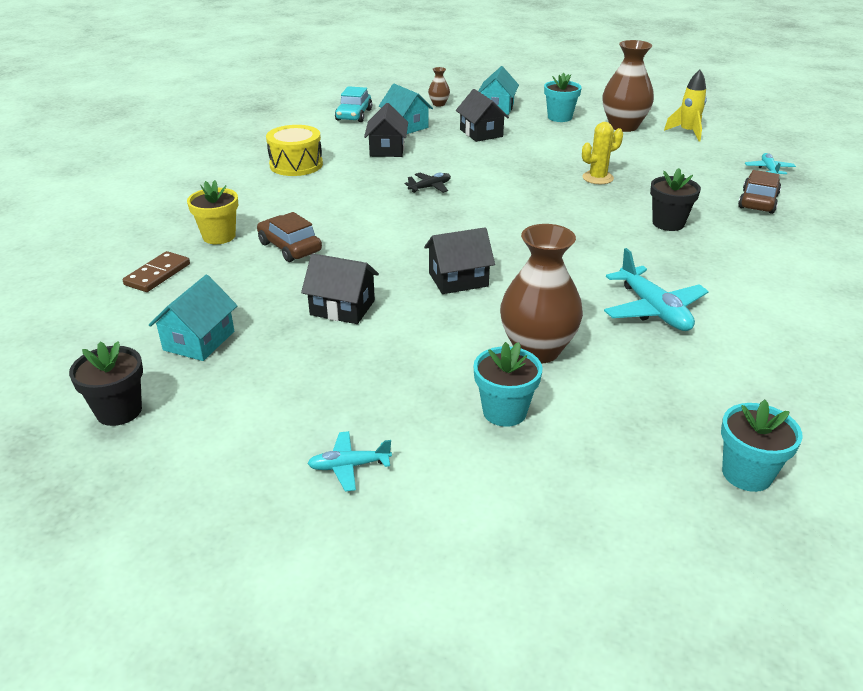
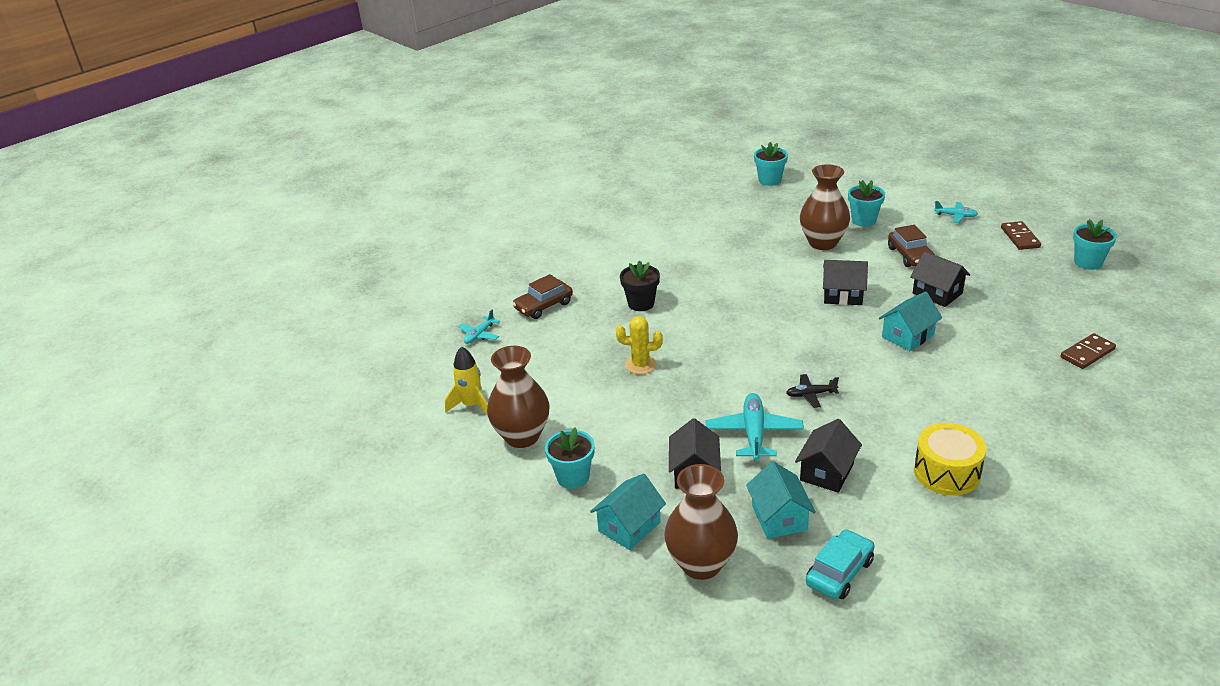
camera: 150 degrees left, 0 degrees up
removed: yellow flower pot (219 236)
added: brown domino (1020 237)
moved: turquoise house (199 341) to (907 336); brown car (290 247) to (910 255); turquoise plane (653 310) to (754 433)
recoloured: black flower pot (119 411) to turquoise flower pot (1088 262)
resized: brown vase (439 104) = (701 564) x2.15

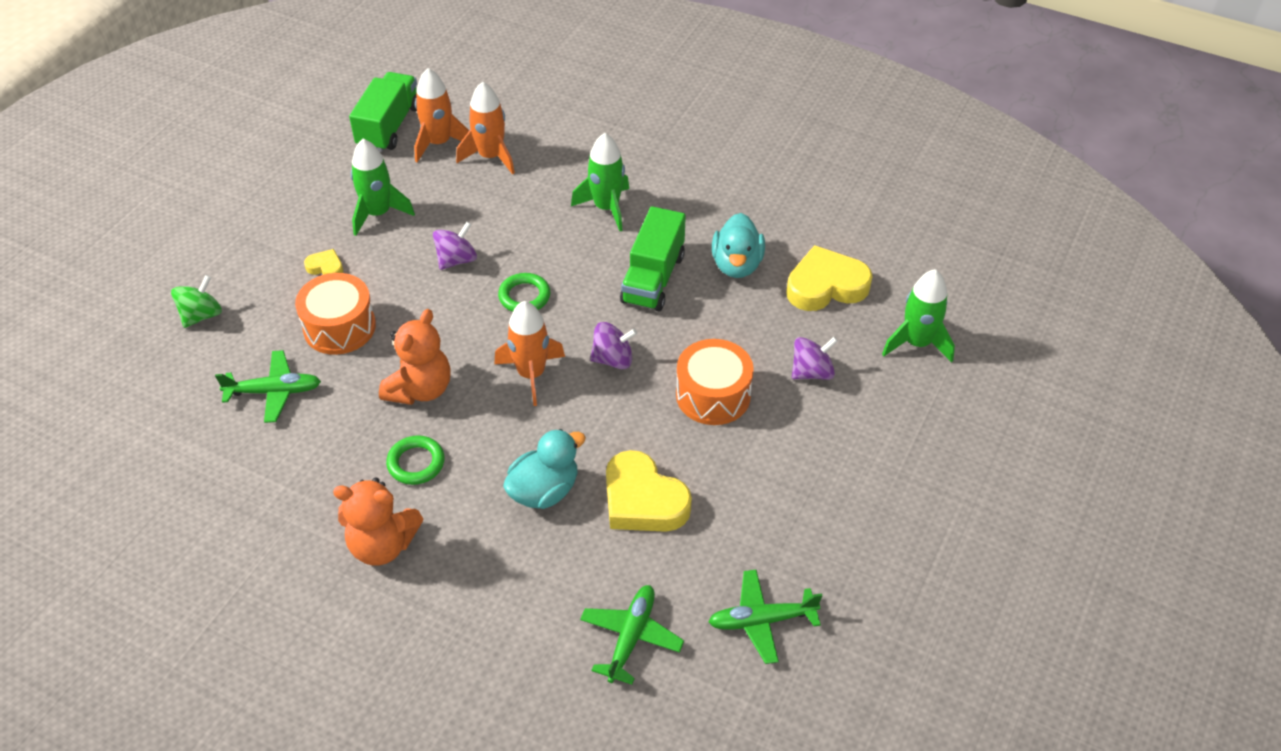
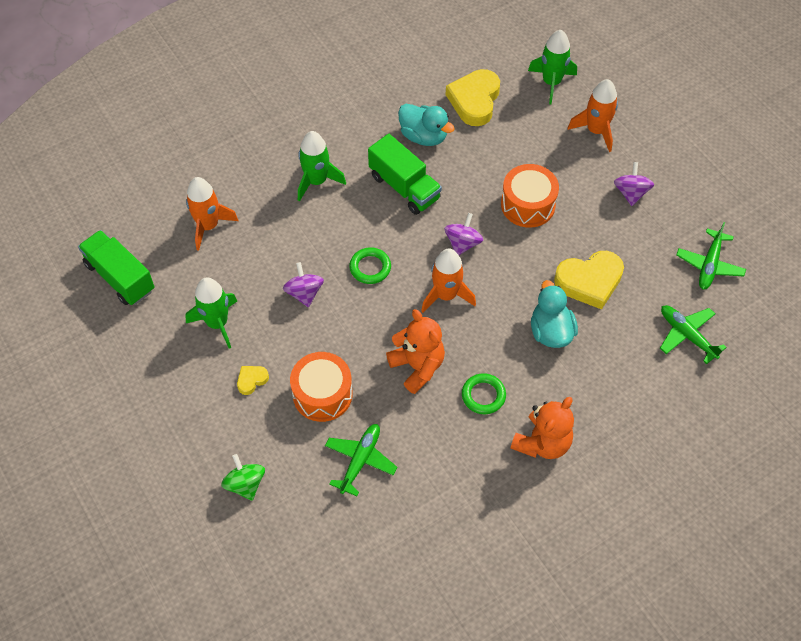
camera: 60 degrees left, 10 degrees up
moved: orange rocket (439 143) to (596 131); purple spinning top (812 372) to (631 193)

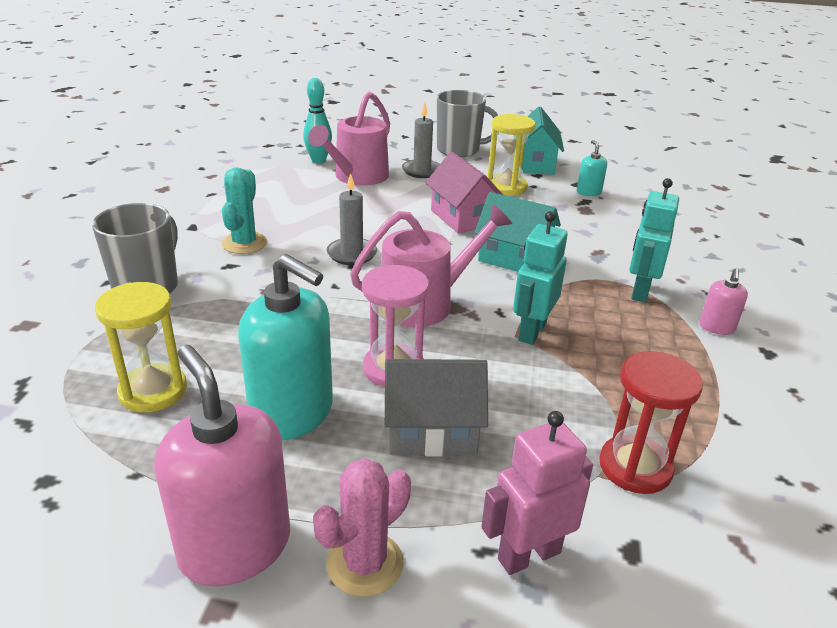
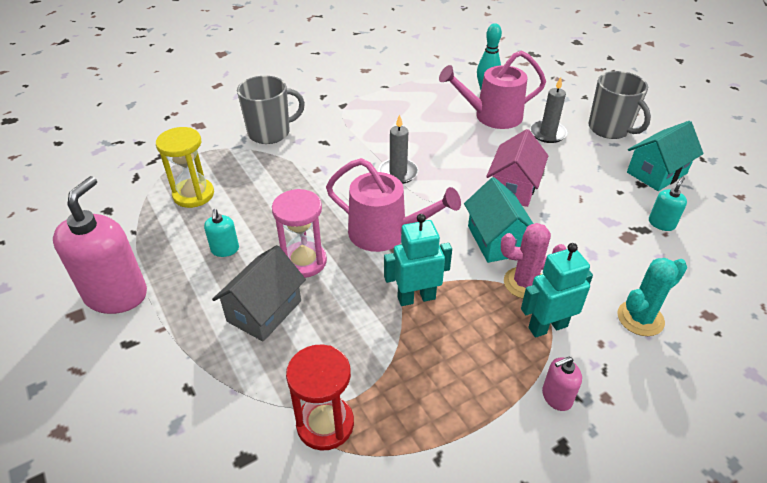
camera: 50 degrees right, 10 degrees up
removed: pink robot (528 555); yellow hourglass (506 187)
moved: turquoise cactus (244 243) to (640 318); pink cactus (365 564) to (525 283)
turned: grey house (432 431) = (264 311) 75 degrees clockwise
resized: turquoise soap dispenser (292 413) = (225 249) x0.46

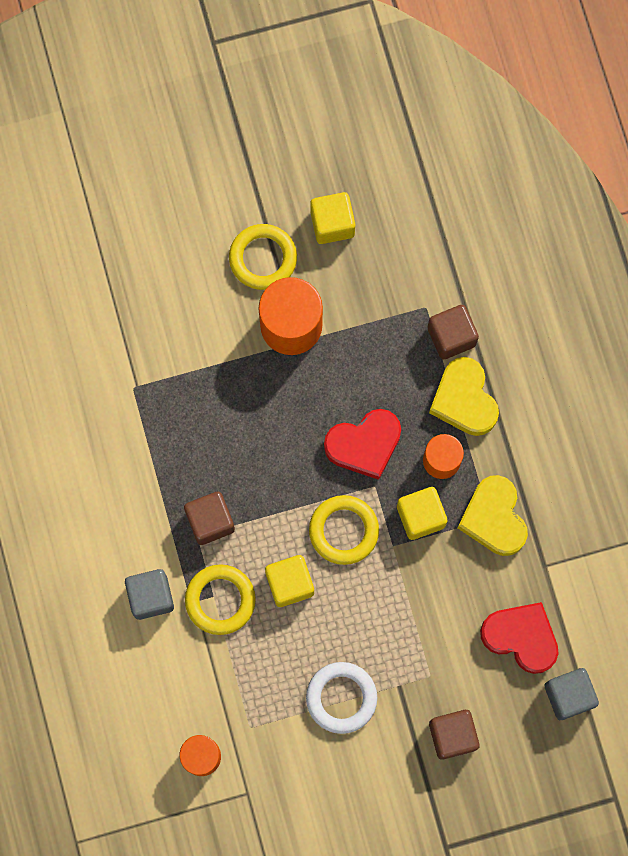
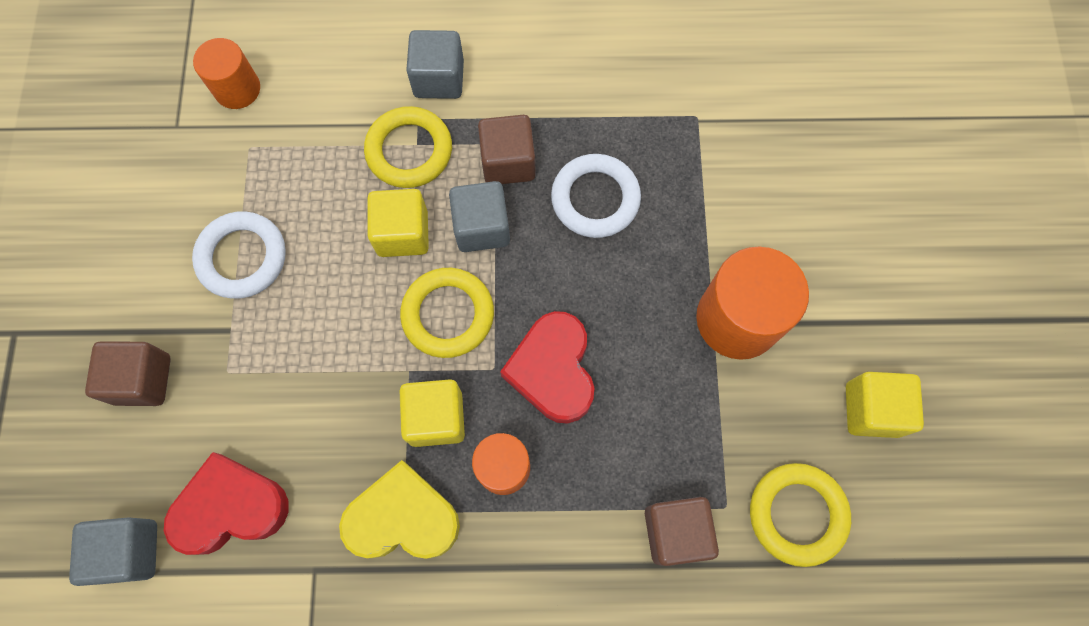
camera: 105 degrees right, 5 degrees down
removed: yellow heart (464 400)
added: grey cube (482 227); white ring (595 199)
moved: yellow ring (263 258) to (797 514)
turned: red heart (521 637) = (230 507) 150 degrees counterclockwise

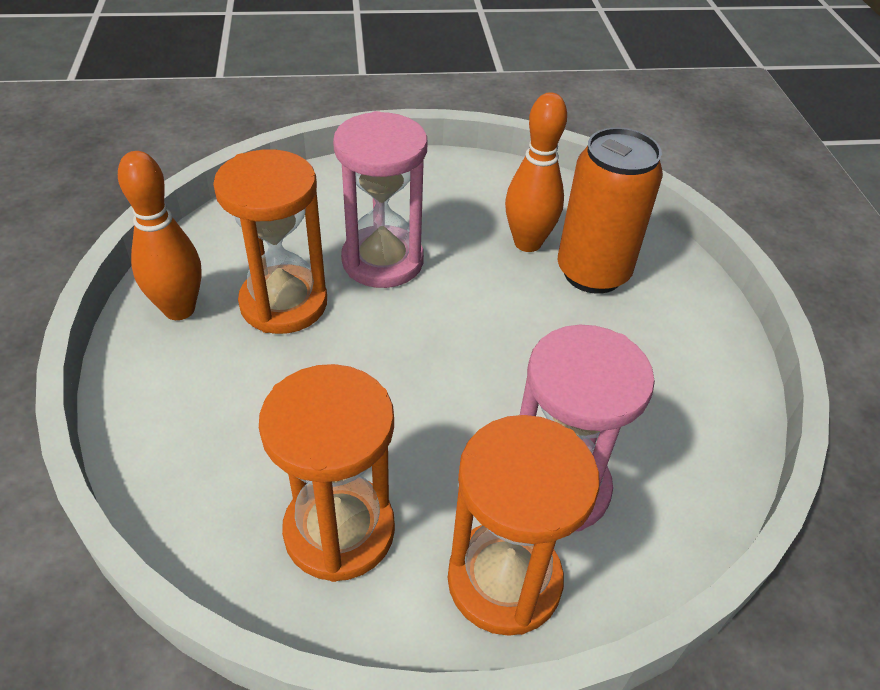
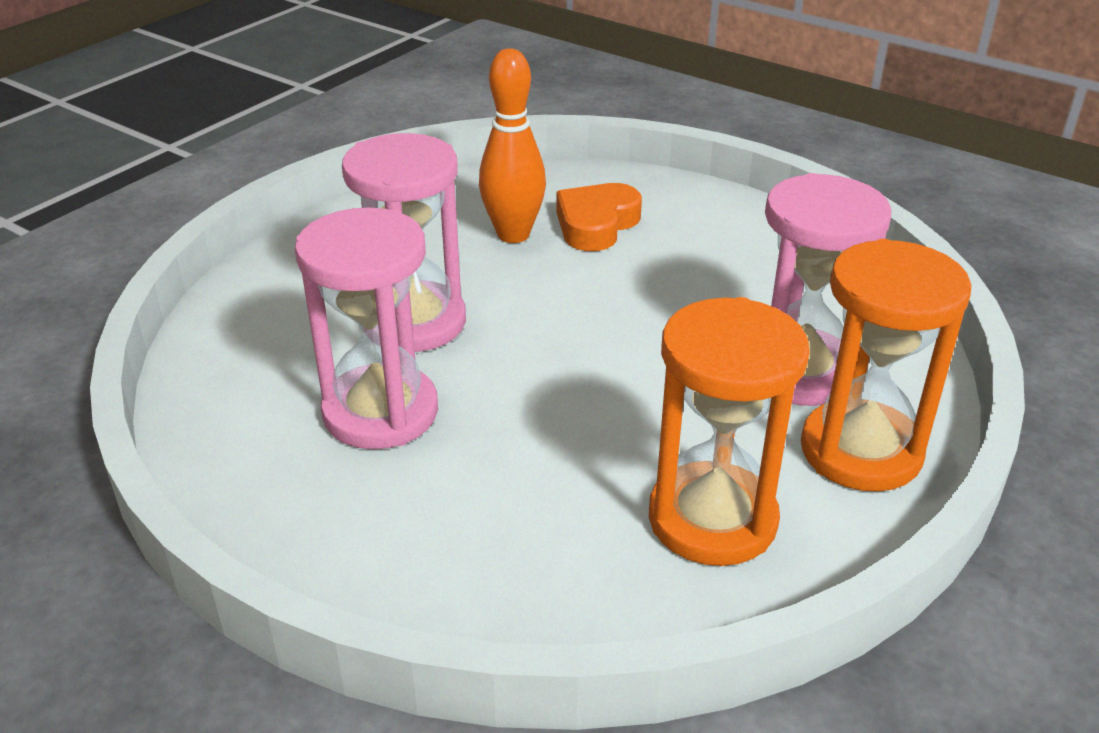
camera: 45 degrees left, 10 degrees down
removed: orange bowling pin (179 309)
replaced: orange can (592 273) to orange heart (596 224)
recoloured: orange hourglass (284 303) to pink hourglass (380 412)

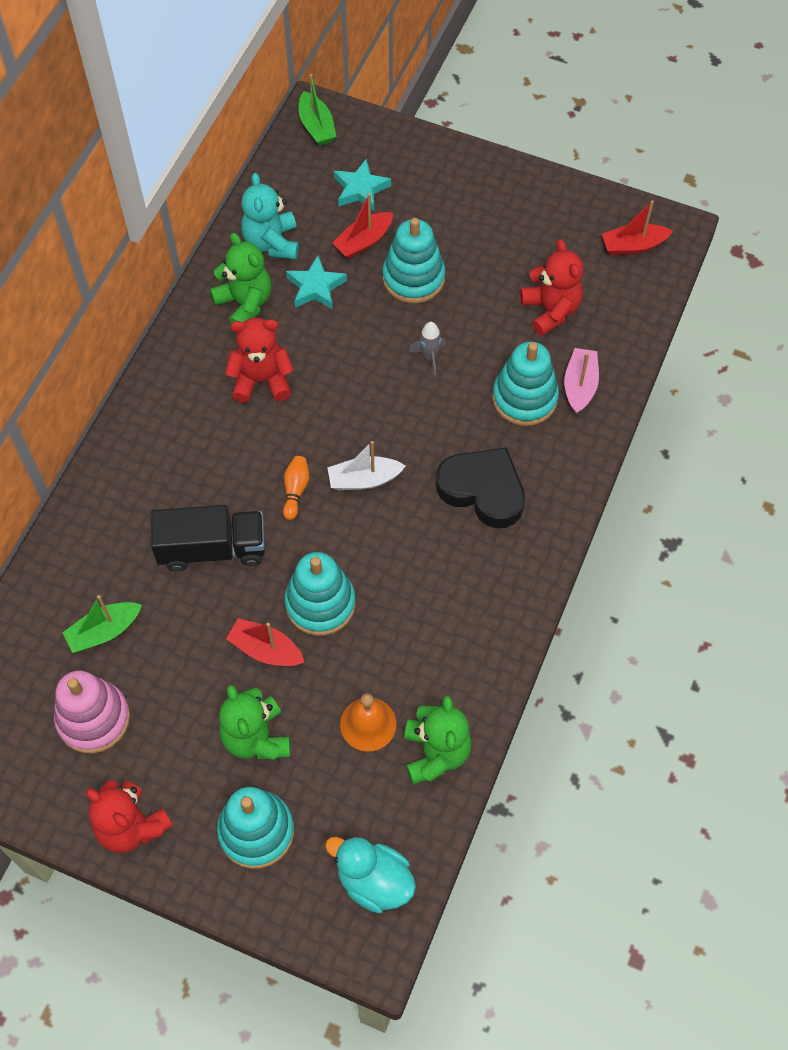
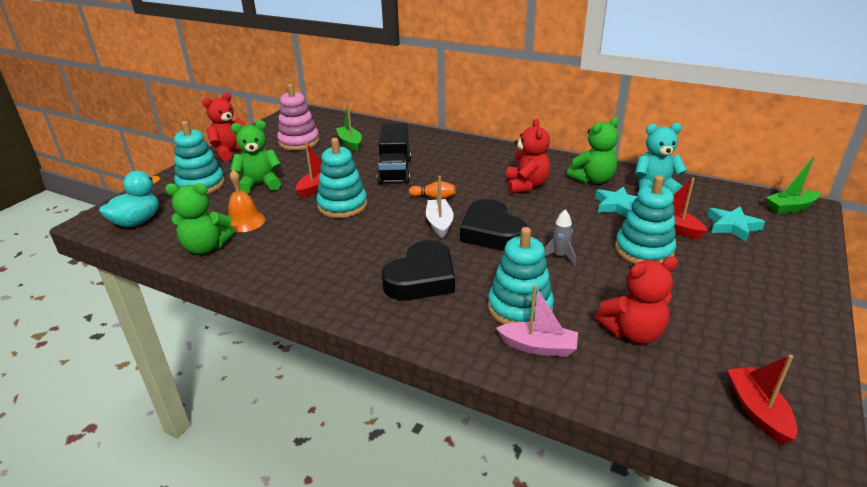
camera: 95 degrees right, 30 degrees down
added: black heart (491 232)

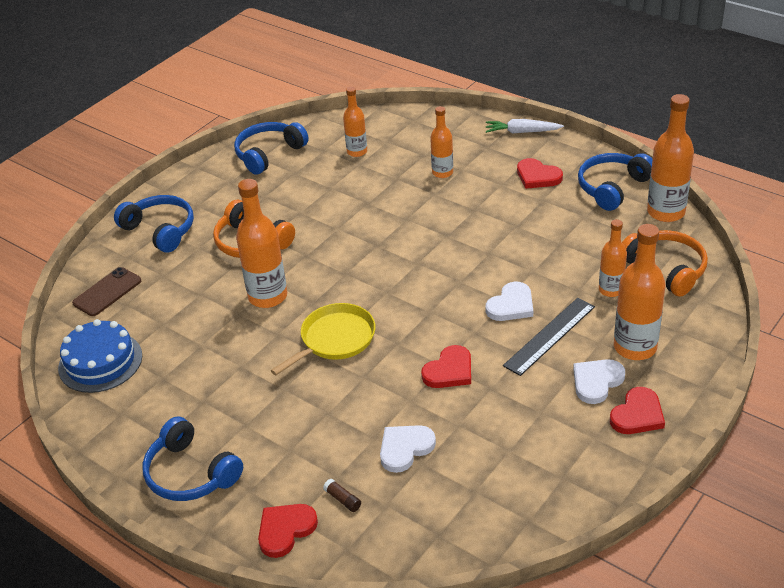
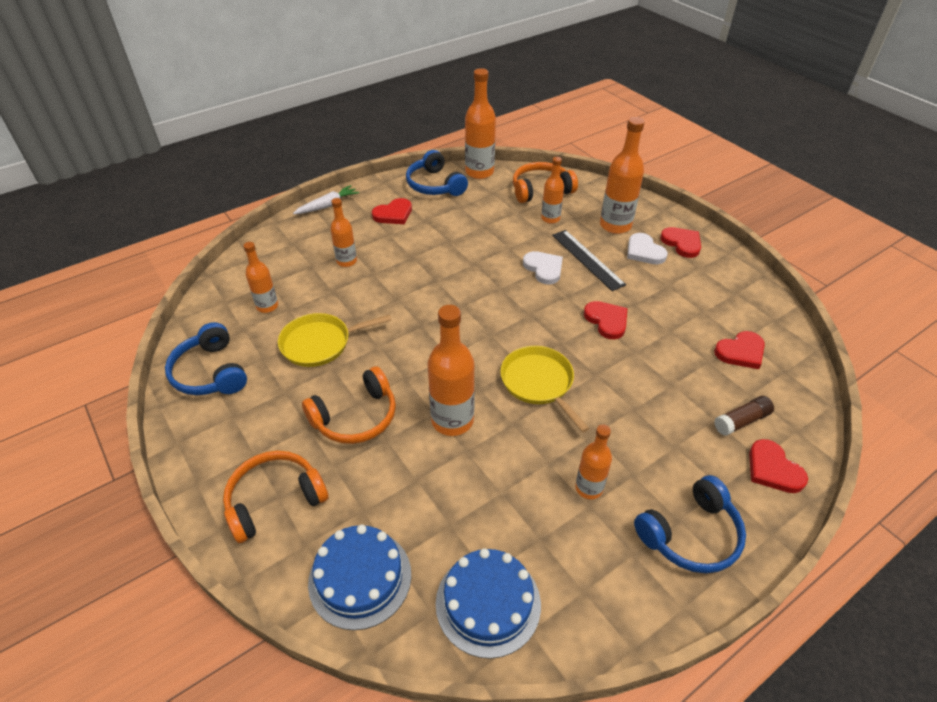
camera: 75 degrees left, 5 degrees up
removed: white heart (405 448)
added: yellow pan (319 343); orange bottle (589 488); red heart (741 352)
replaced: brown phone (107 292) to blue cake (360 578)
recoloured: blue headphones (160 230) to orange headphones (274 500)
turned: white carrot (522 132) = (327 206) 150 degrees counterclockwise
resized: brown glue stick (342 499) = (741 421) x1.61

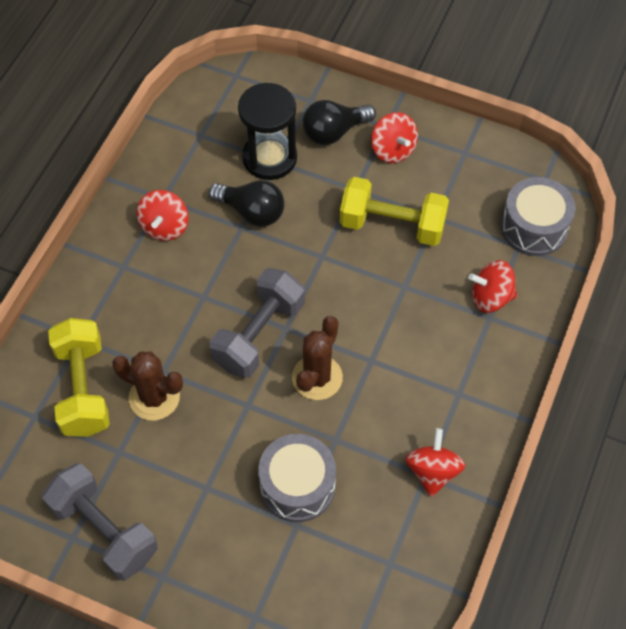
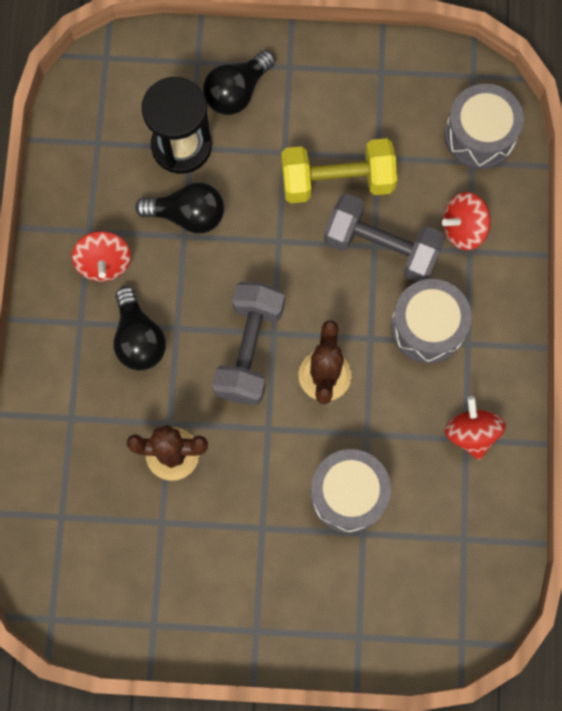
camera: 20 degrees left, 15 degrees up
removed: yellow dumbbell (83 388); red spinning top (393 150)
added: black light bulb (139 338); grey drum (427 327)
moved: grey dumbbell (104 530) to (381 247)

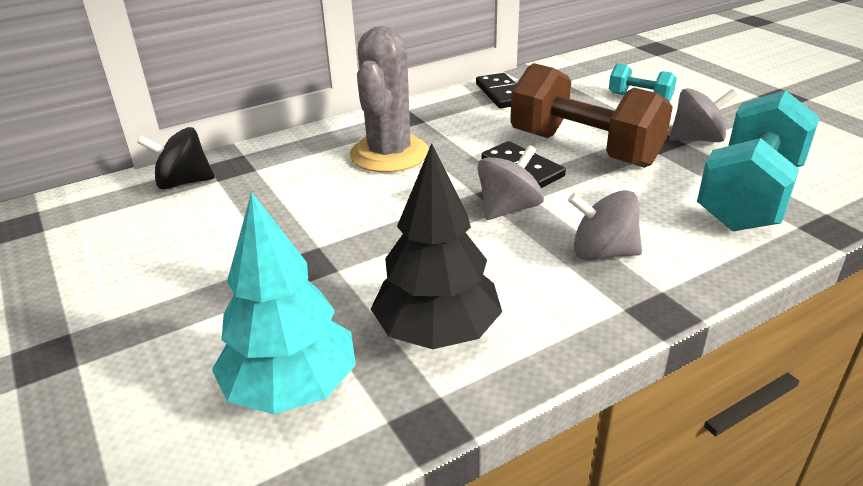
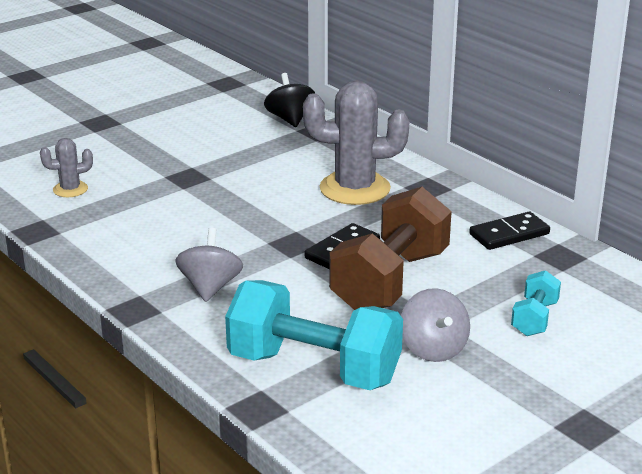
camera: 80 degrees right, 5 degrees down
removed: black tree (437 332); grey spinning top (508 208)
replaced: turquoise tree (292 388) to grey cactus (70 189)

